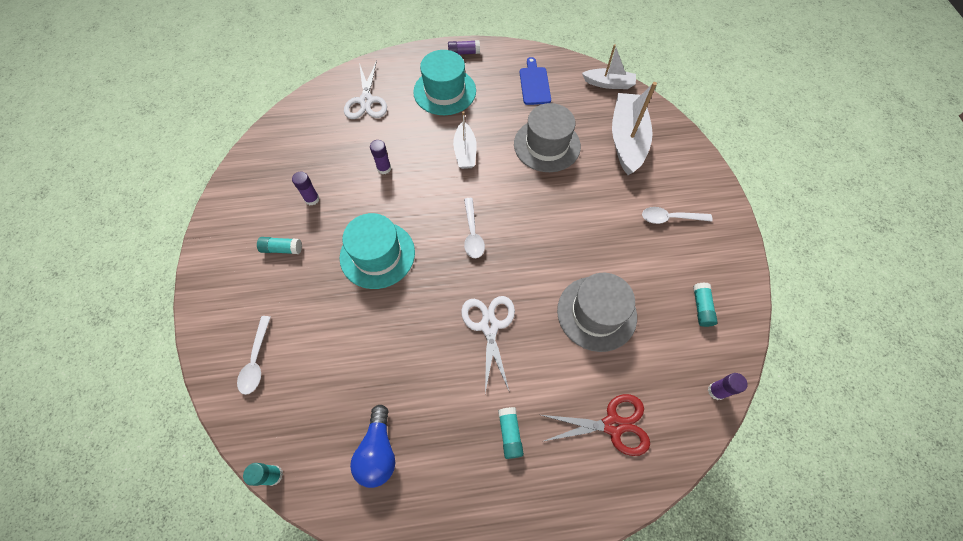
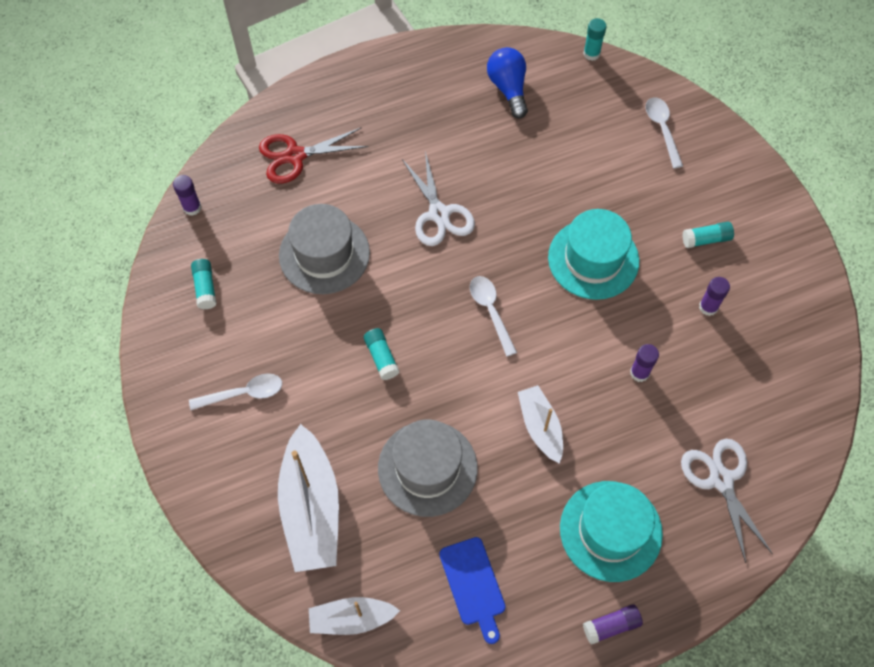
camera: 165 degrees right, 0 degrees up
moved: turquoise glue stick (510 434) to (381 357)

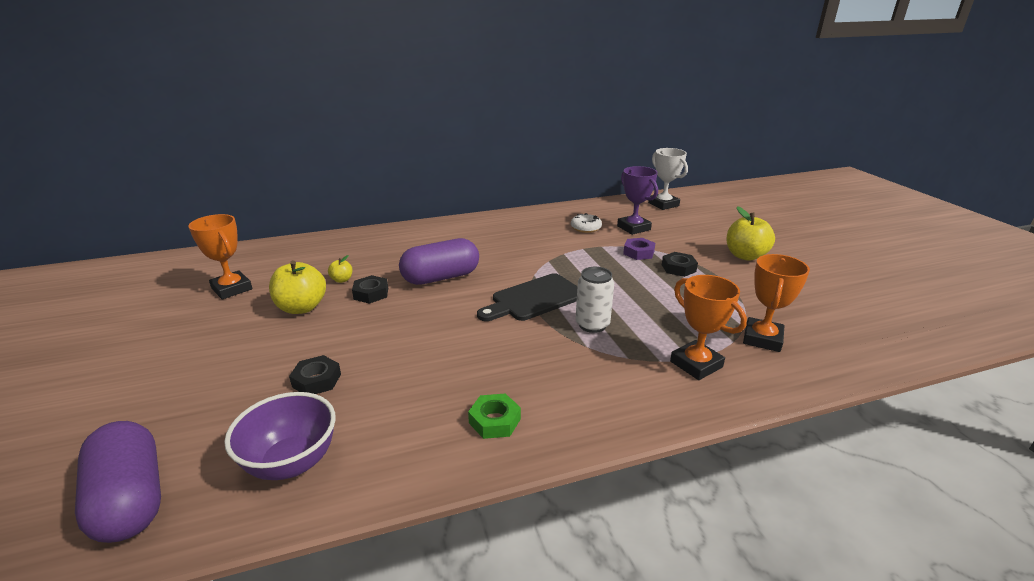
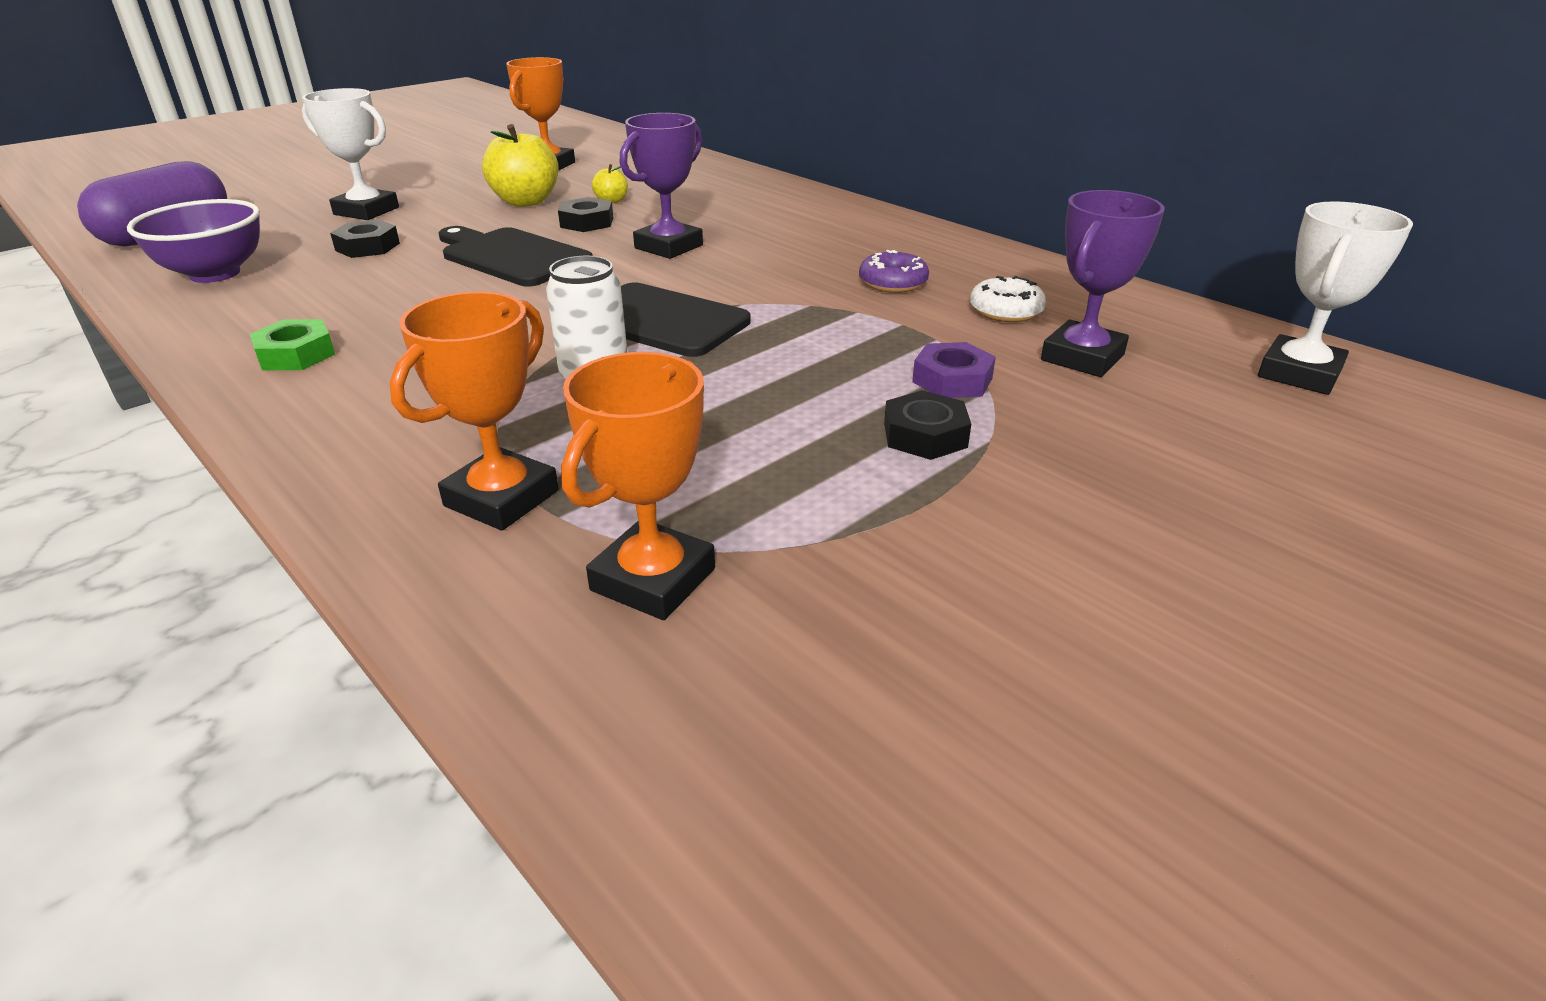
camera: 65 degrees right, 5 degrees up
removed: yellow apple (745 256)
added: white trophy (366 211); black cutting board (511 257); purple donut (893 283)
replaced: purple capsule (441 277) to purple trophy (669 247)
turned: orange trophy (762 339) = (653 579) 60 degrees counterclockwise

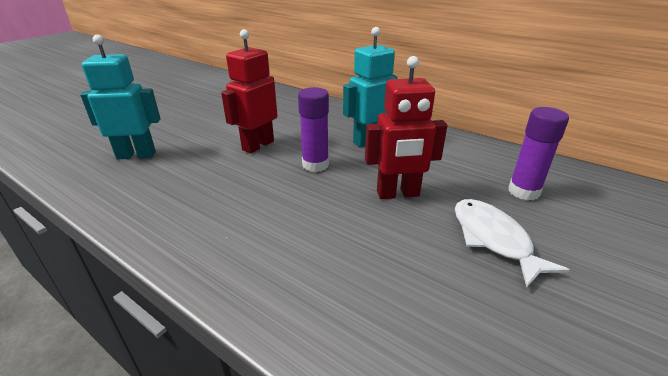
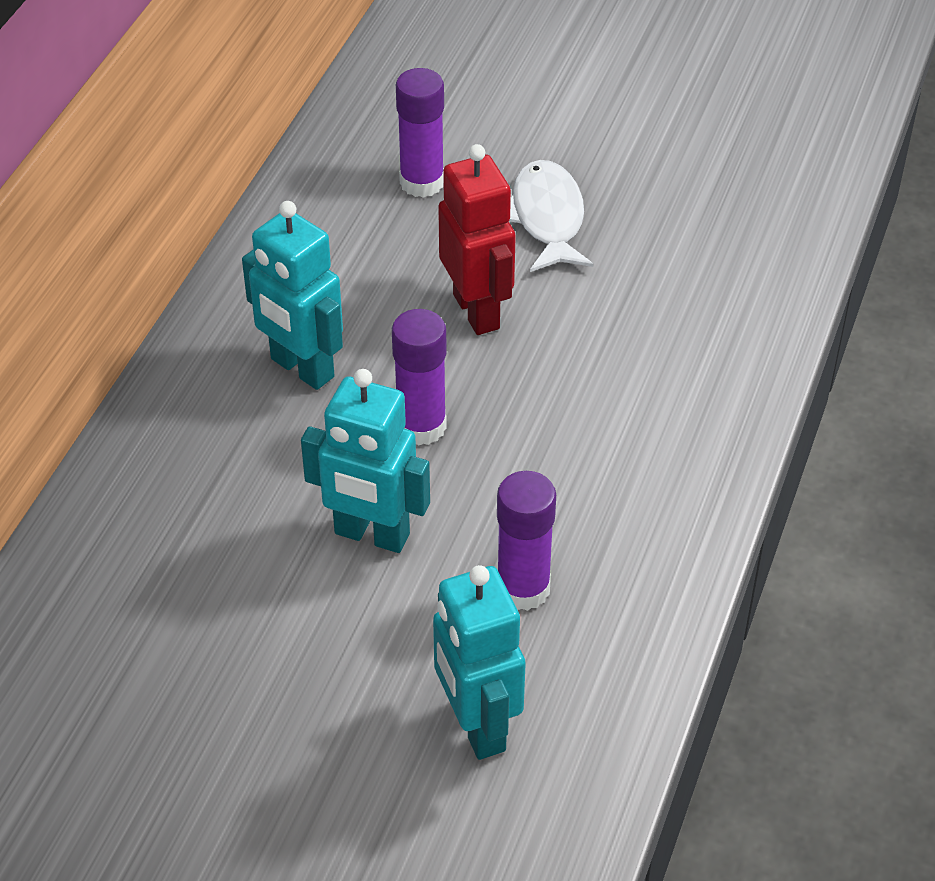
camera: 105 degrees left, 15 degrees up
added: purple glue stick (523 589)
recoloured: red robot (258 145) to turquoise robot (371 535)
turned: white fish (493 239) = (547 218) 120 degrees clockwise

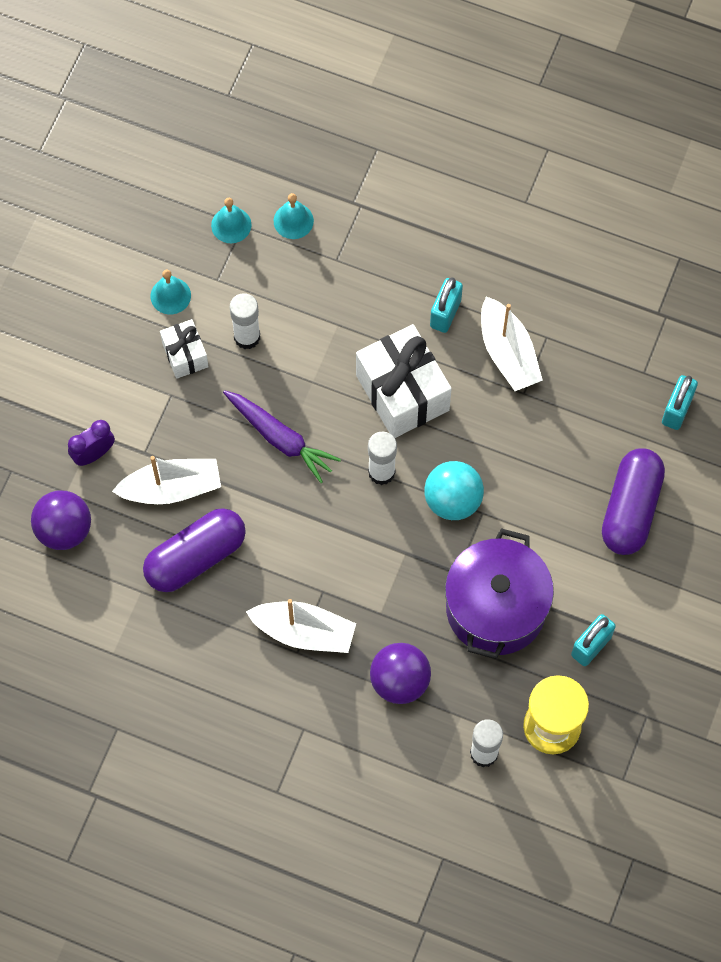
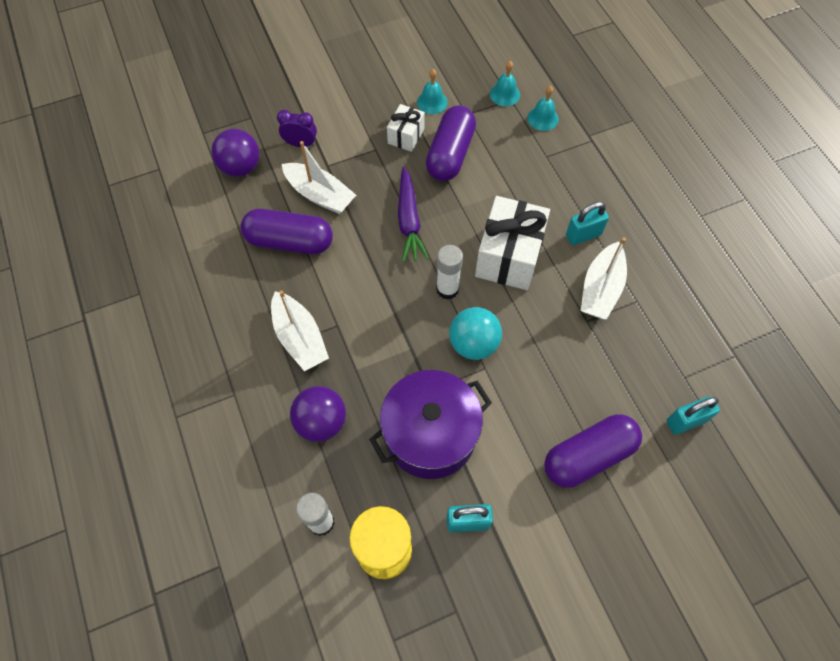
camera: 45 degrees right, 5 degrees down
replaced: white glue stick (247 337) to purple capsule (450 154)

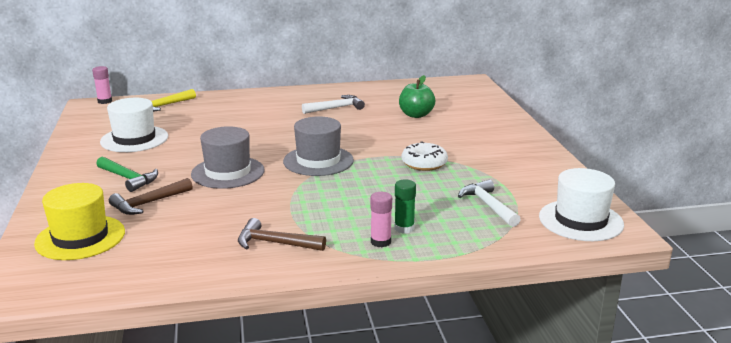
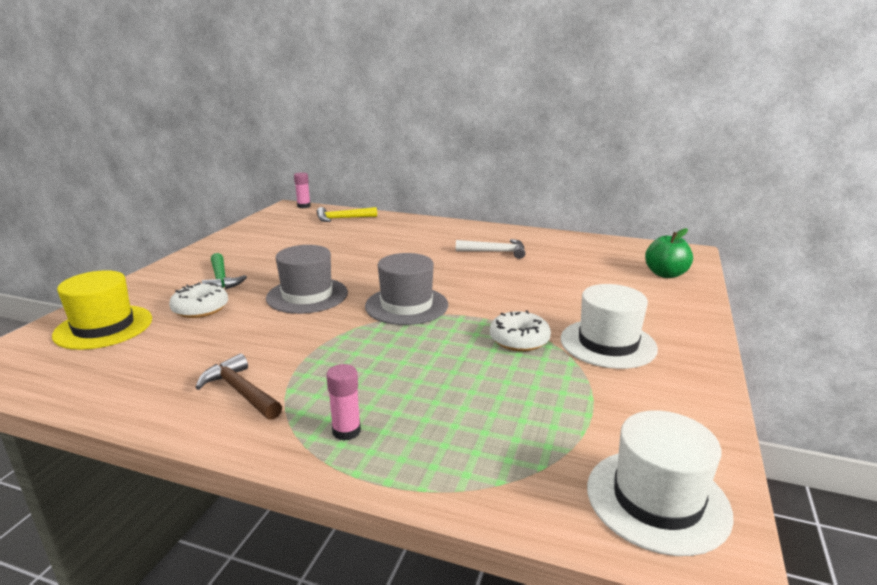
camera: 30 degrees right, 0 degrees up
removed: green glue stick (404 228); white hammer (488 205)
moved: white hat (134 139) to (608 343); green apple (416 115) to (665 274)
replaced: brown hammer (148 203) to white donut (200 308)

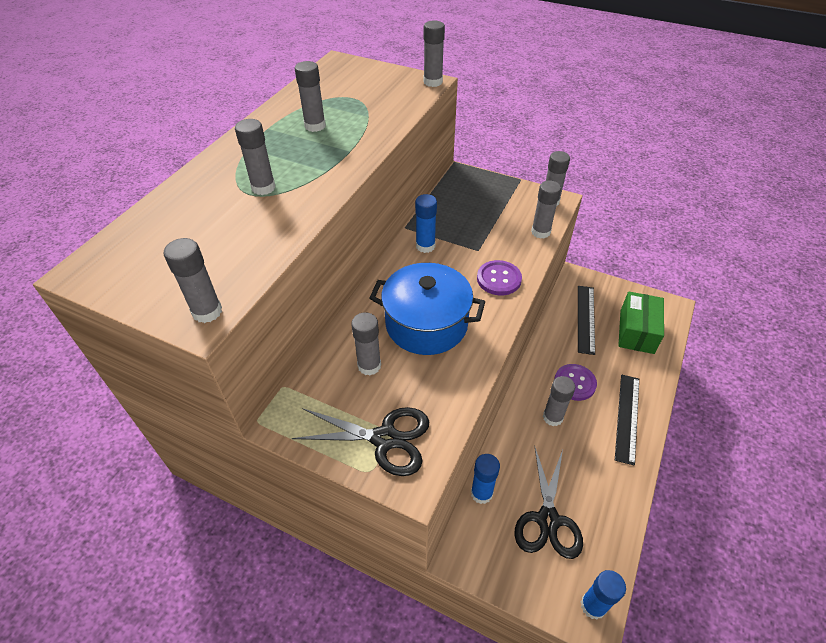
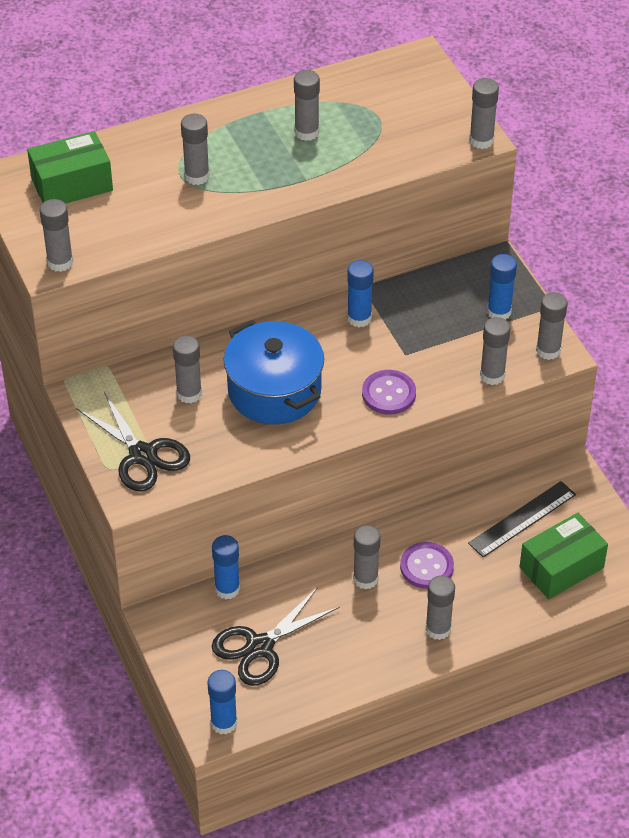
camera: 40 degrees right, 0 degrees up
added: green box (72 184); blue glue stick (499 312)
replaced: black ruler (627 417) to grey glue stick (438 629)

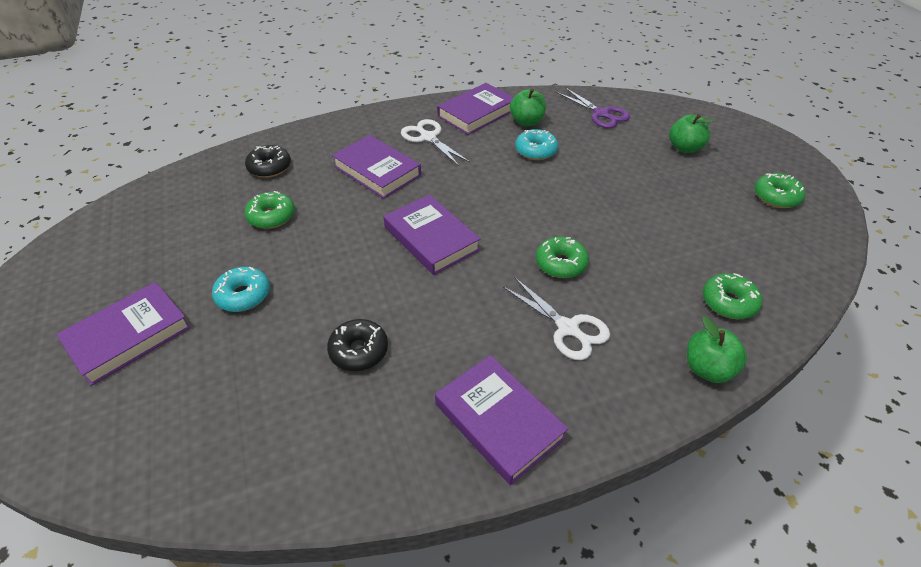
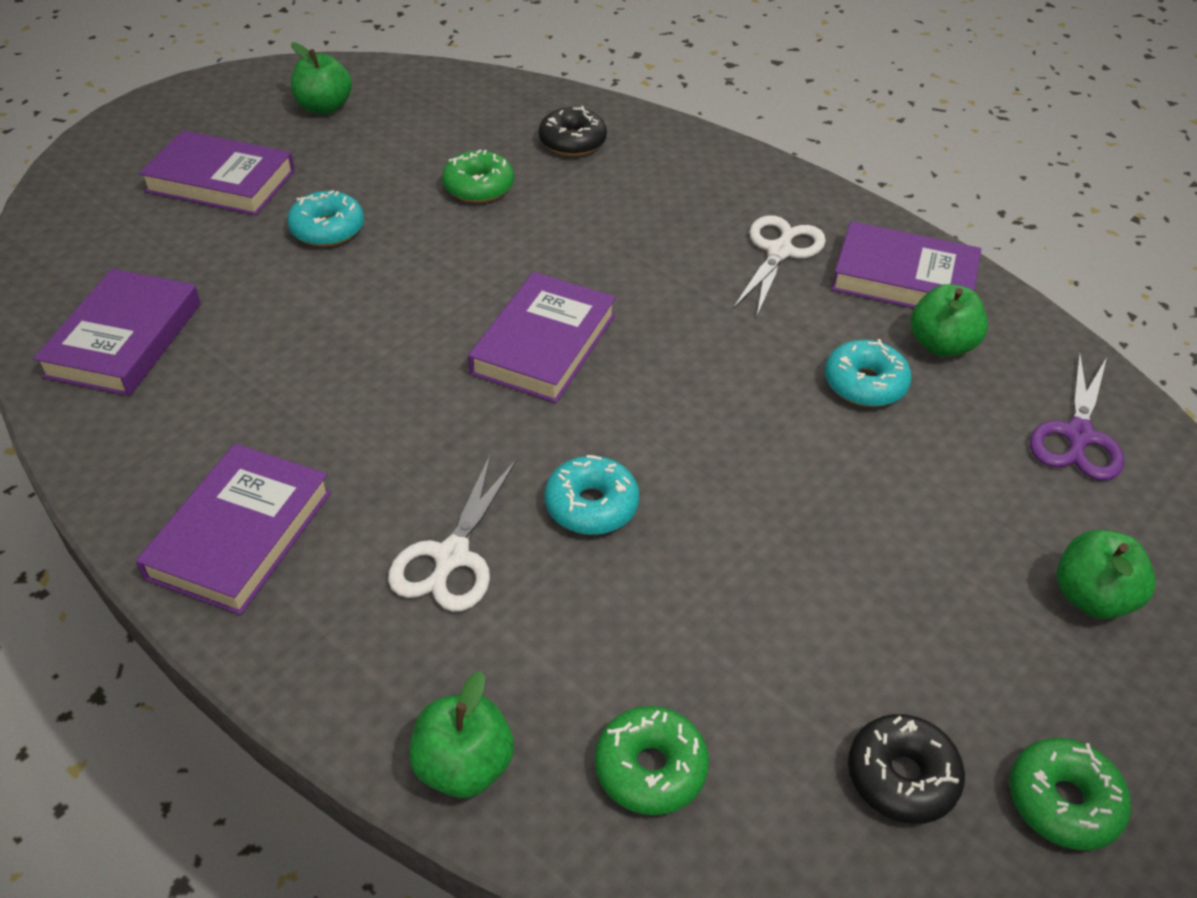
camera: 60 degrees right, 0 degrees up
added: green apple (324 107)
moved: black donut (359 351) to (901 777); purple book (377 171) to (124 339)
recoloured: green donut (560 263) to turquoise donut (591 505)

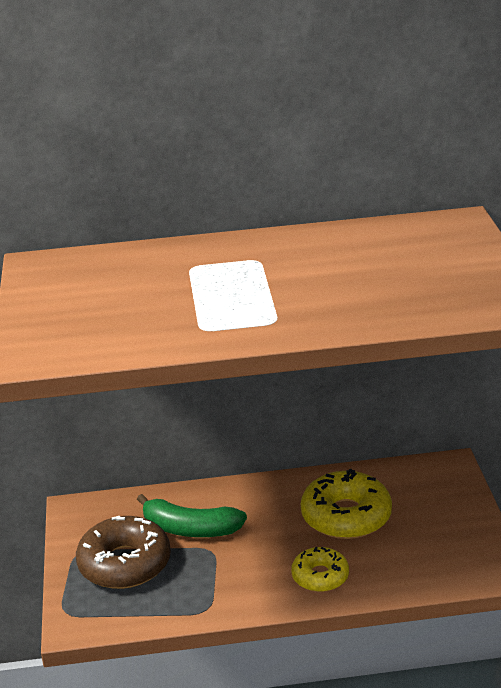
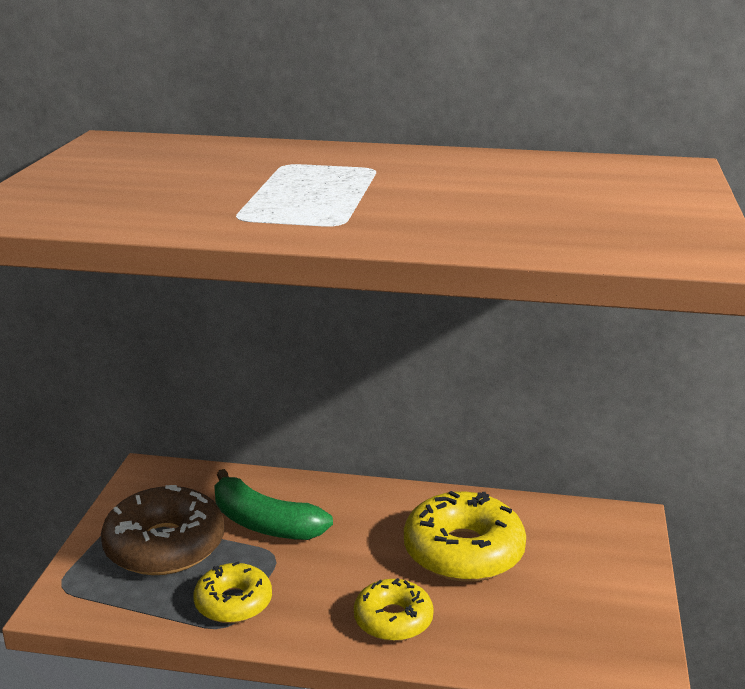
camera: 15 degrees right, 5 degrees down
added: yellow donut (233 603)

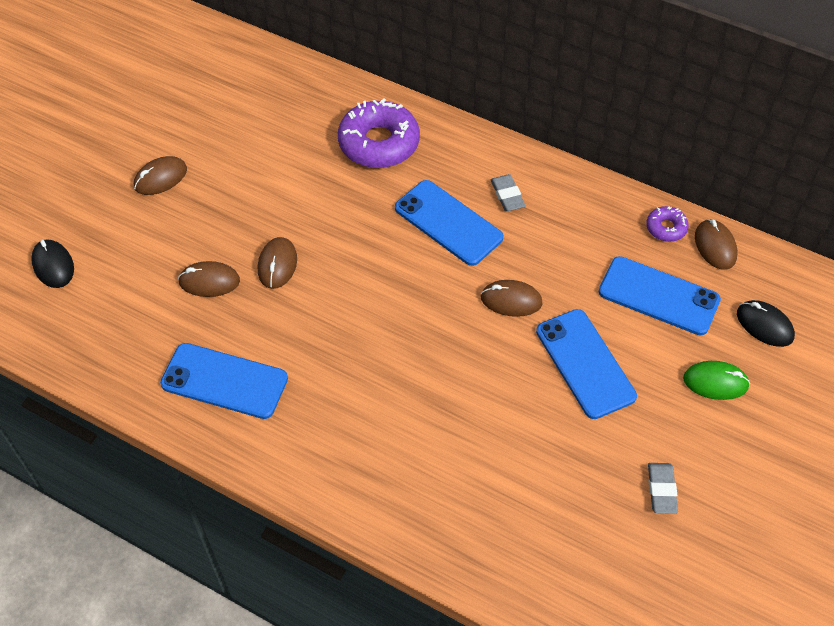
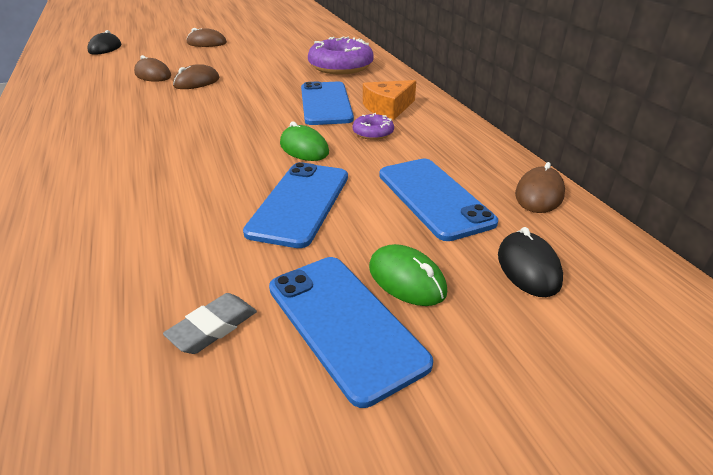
camera: 40 degrees right, 20 degrees down
moved: blue phone (224 381) to (344 323); purple donut (666 228) to (373 133)
replaced: grey eraser (507 195) to orange cheese (388 108)
recoloured: brown mouse (511 300) to green mouse (304 148)

